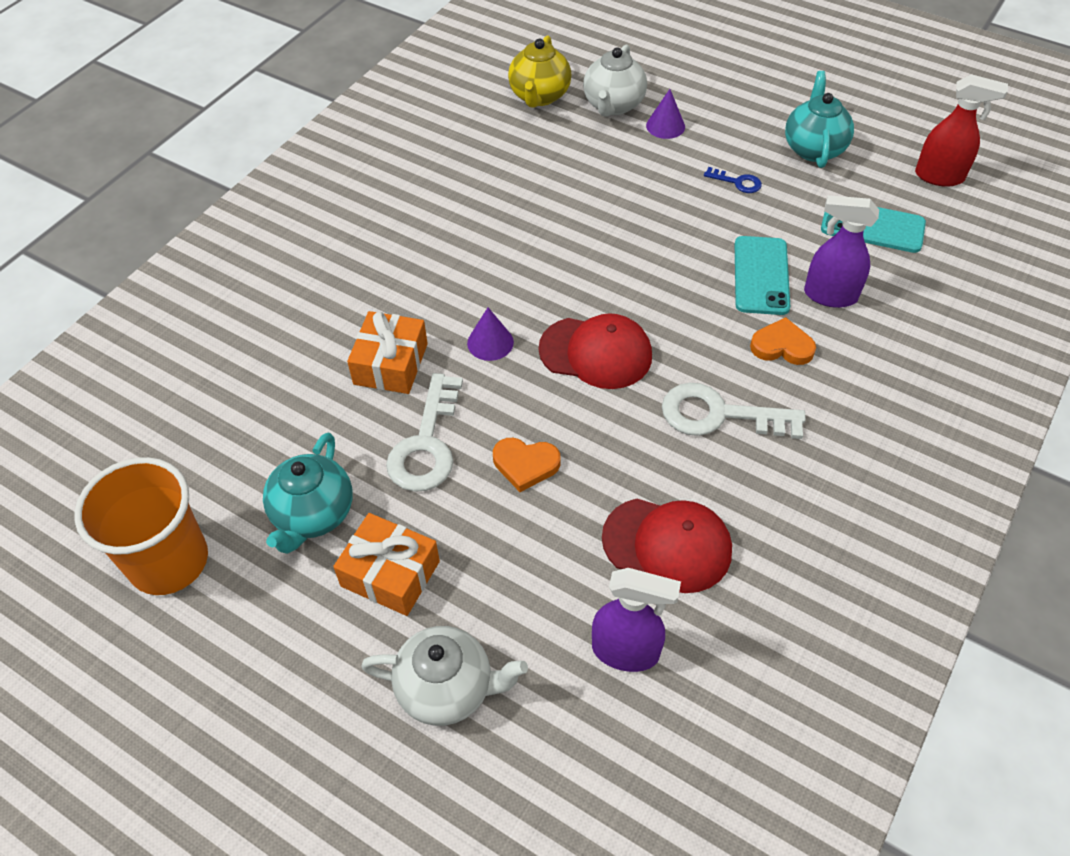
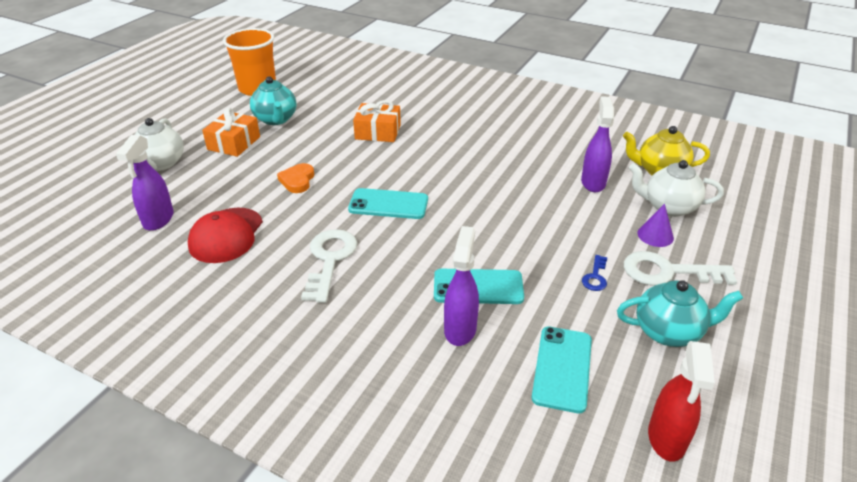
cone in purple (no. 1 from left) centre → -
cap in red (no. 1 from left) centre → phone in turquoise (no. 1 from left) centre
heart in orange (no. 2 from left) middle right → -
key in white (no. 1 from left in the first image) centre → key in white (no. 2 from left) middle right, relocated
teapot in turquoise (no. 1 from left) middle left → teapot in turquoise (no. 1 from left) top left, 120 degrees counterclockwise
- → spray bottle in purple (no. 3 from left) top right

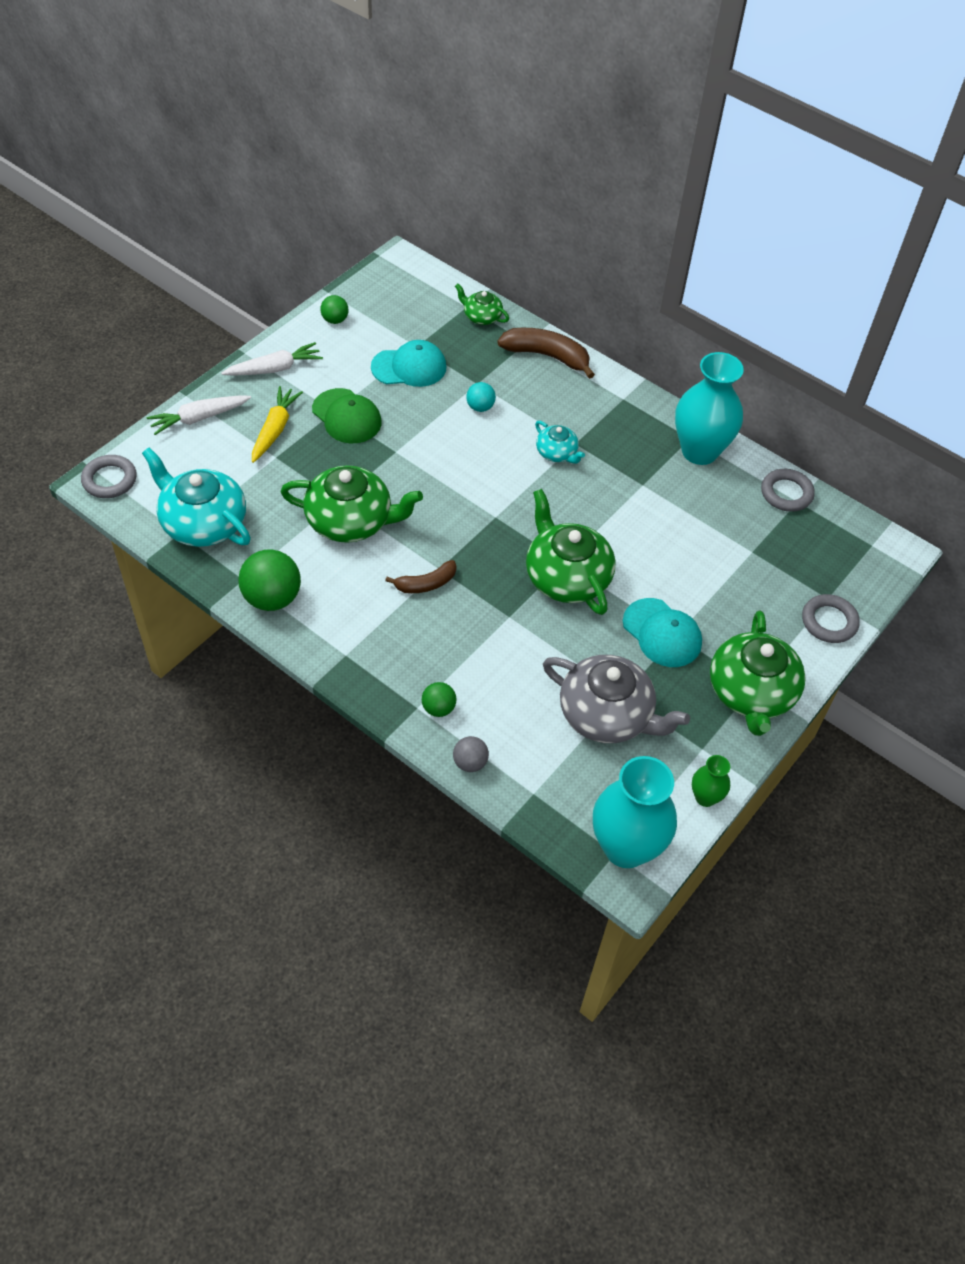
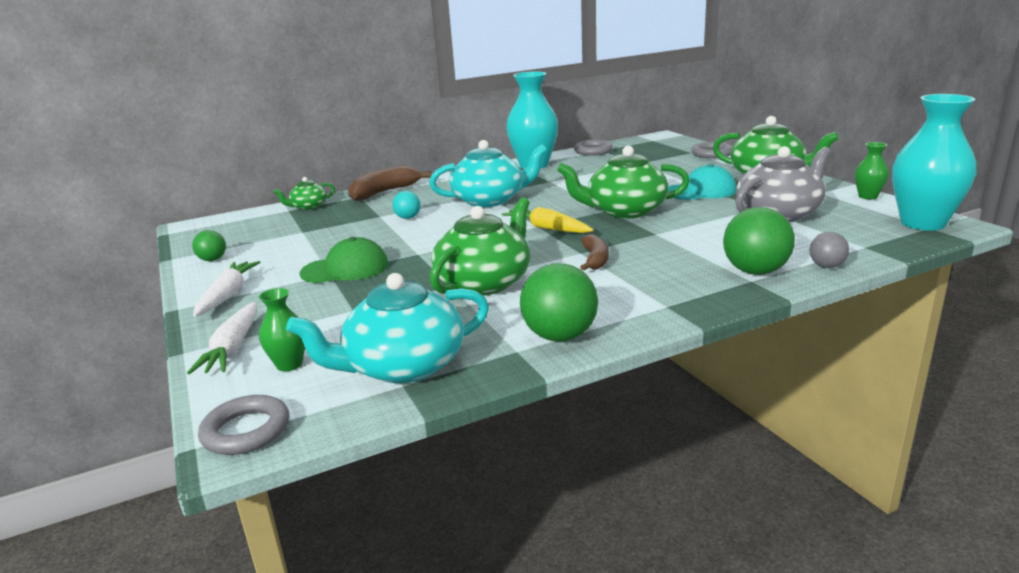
cap in turquoise (no. 1 from left) top centre → -
carrot in yellow middle left → carrot in yellow centre, relocated
teapot in turquoise (no. 2 from left) centre → teapot in turquoise (no. 2 from left) top centre, x1.94
ball in green (no. 3 from left) centre → ball in green (no. 3 from left) middle right, x1.84
- → vase in green (no. 1 from left) middle left

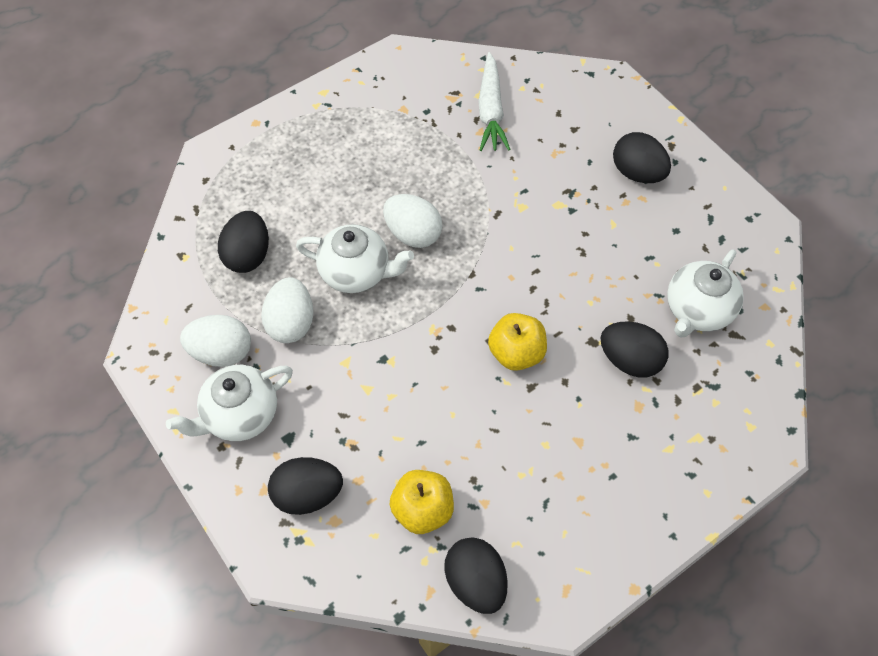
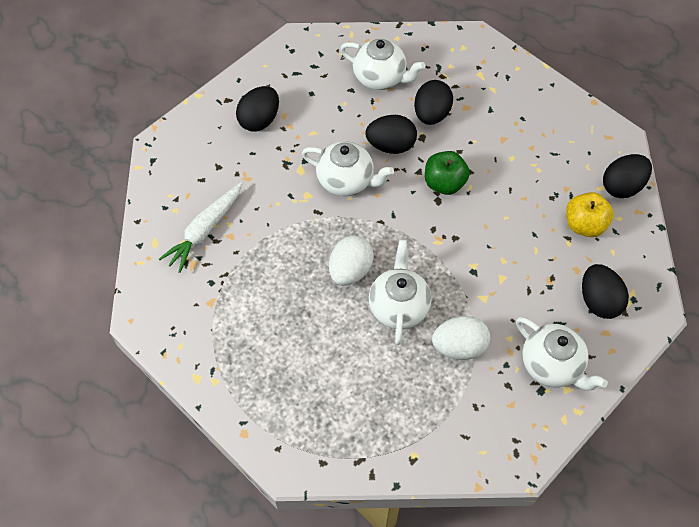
carrot in white top centre → carrot in white middle left, 135 degrees clockwise
egg in black (no. 1 from left in the first image) middle left → egg in black (no. 2 from left) top centre, relocated
apple in yellow (no. 2 from left) centre → apple in green top centre
egg in white (no. 1 from left) middle left → -
- → teapot in white (no. 1 from left) top centre

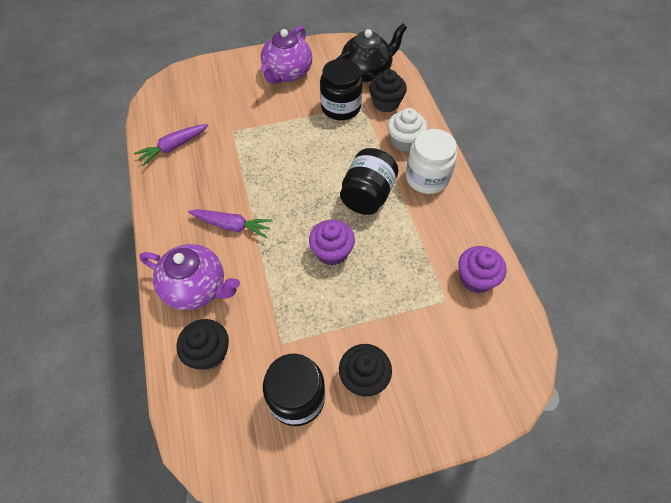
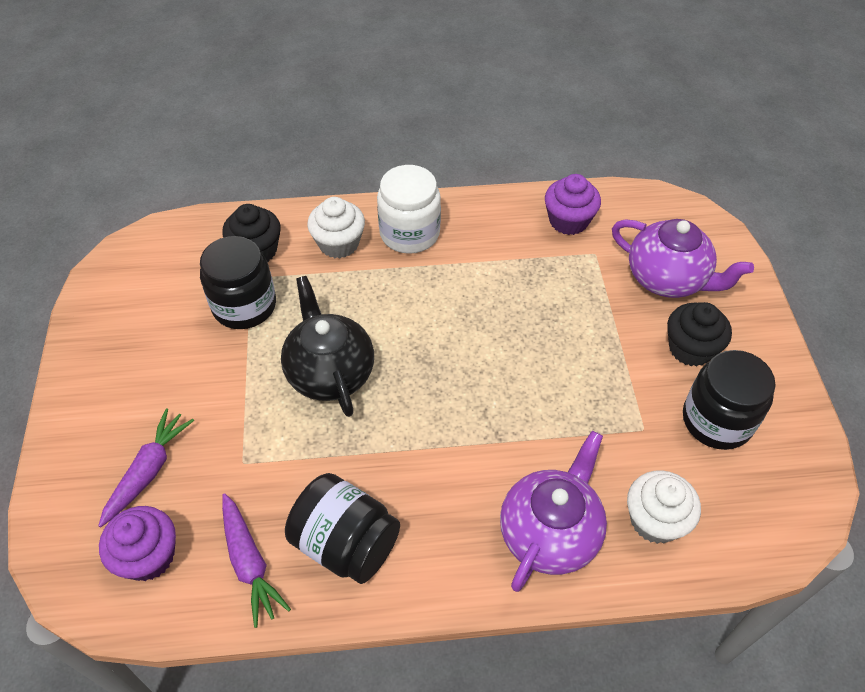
teapot in black top centre → teapot in black centre, relocated
teapot in purple (no. 2 from left) top centre → teapot in purple (no. 2 from left) middle right, relocated
jar in black (no. 3 from left in the first image) centre → jar in black (no. 2 from left) bottom centre, relocated
carrot in purple (no. 2 from left in the first image) centre → carrot in purple (no. 1 from left) bottom left, relocated
cupcake in purple (no. 1 from left) centre → cupcake in purple (no. 1 from left) bottom left, relocated
cupcake in black (no. 1 from left) bottom left → cupcake in white (no. 2 from left) bottom right

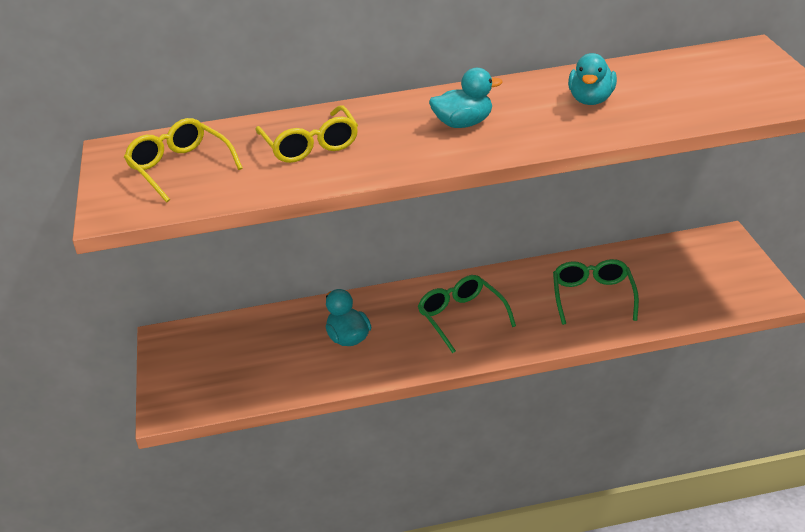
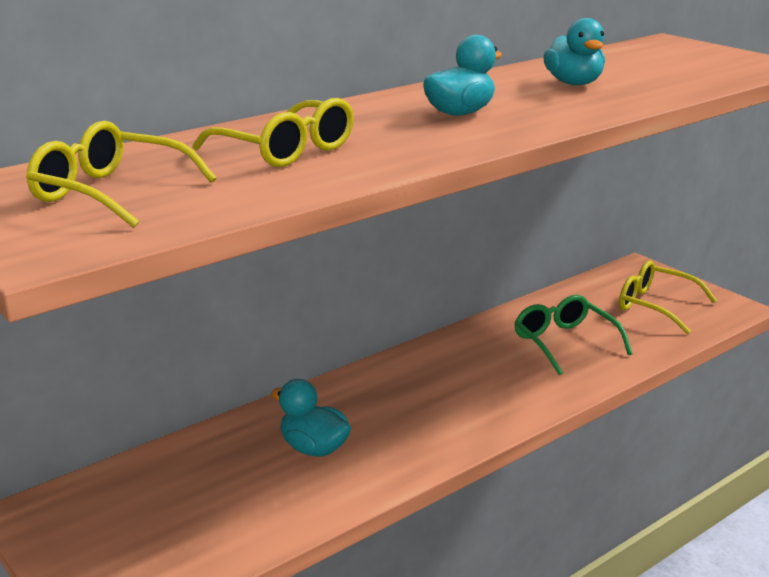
glasses in green (no. 1 from left) centre → -
- → glasses in yellow (no. 3 from left) middle right

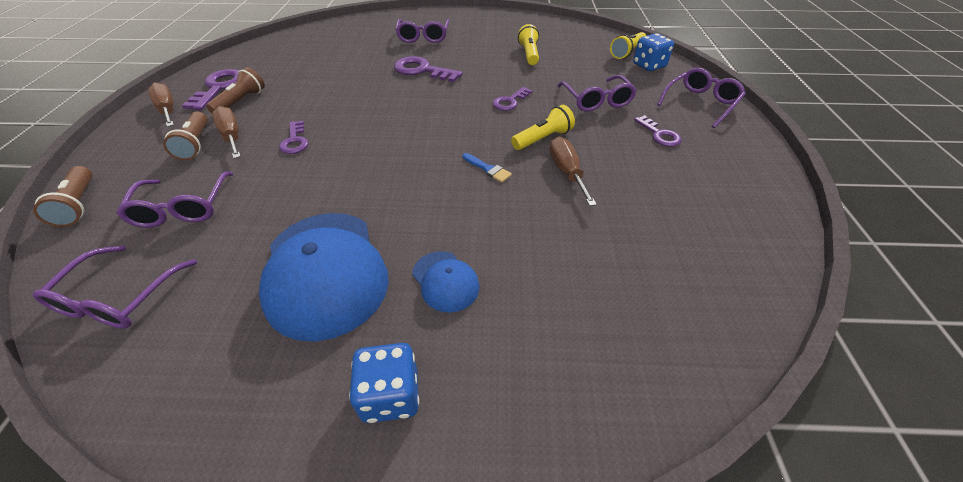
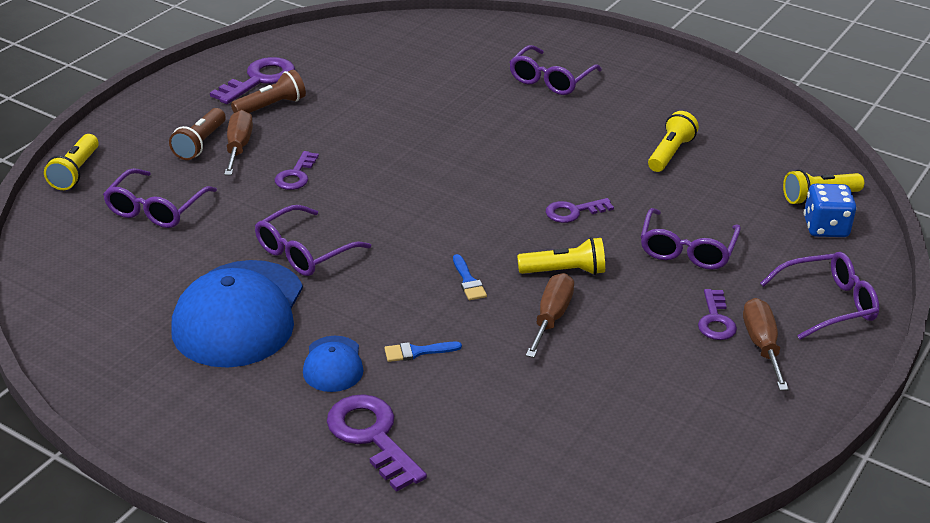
key in purple (no. 3 from left) top centre → key in purple (no. 3 from left) bottom centre, relocated
screwdriver in brown (no. 1 from left in the first image) top left → screwdriver in brown (no. 3 from left) middle right, relocated
flashlight in brown (no. 1 from left) middle left → flashlight in yellow (no. 1 from left) top left
glasses in purple (no. 1 from left in the first image) middle left → glasses in purple (no. 2 from left) centre, relocated
dice in blue (no. 1 from left) bottom centre → -
- → brush in blue (no. 1 from left) bottom centre

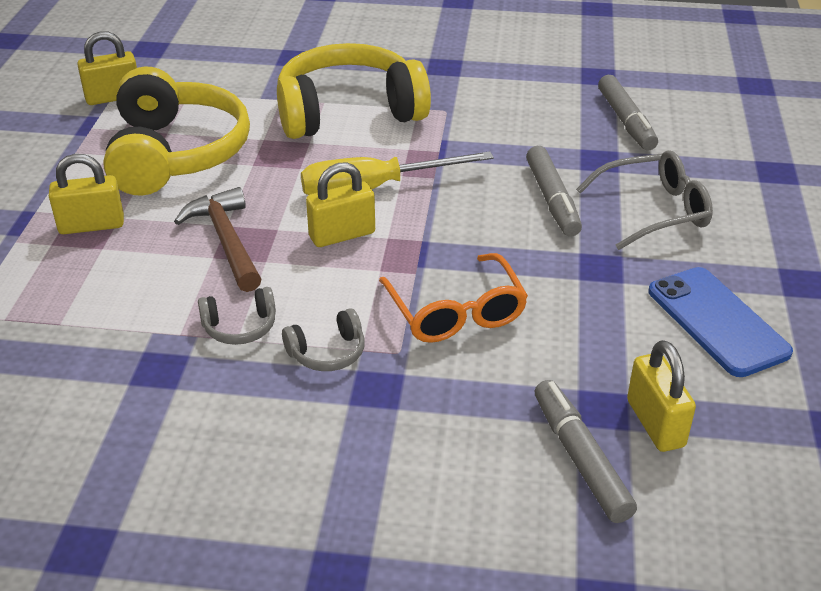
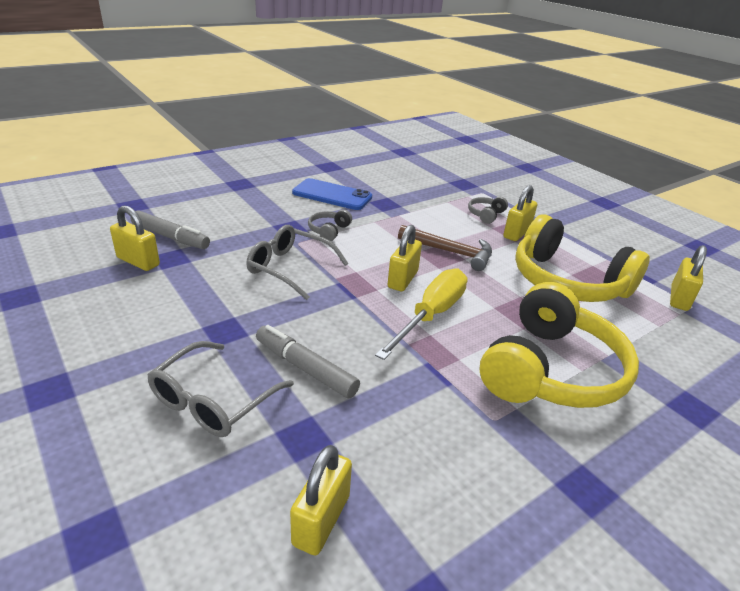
marker in grey (no. 3 from left) top right → padlock in yellow (no. 2 from left) bottom centre
glasses in orange centre → glasses in grey (no. 2 from left) centre
phone in blue middle right → phone in blue top centre, relocated
headphones in grey (no. 1 from left in the first image) middle left → headphones in grey (no. 2 from left) centre, relocated

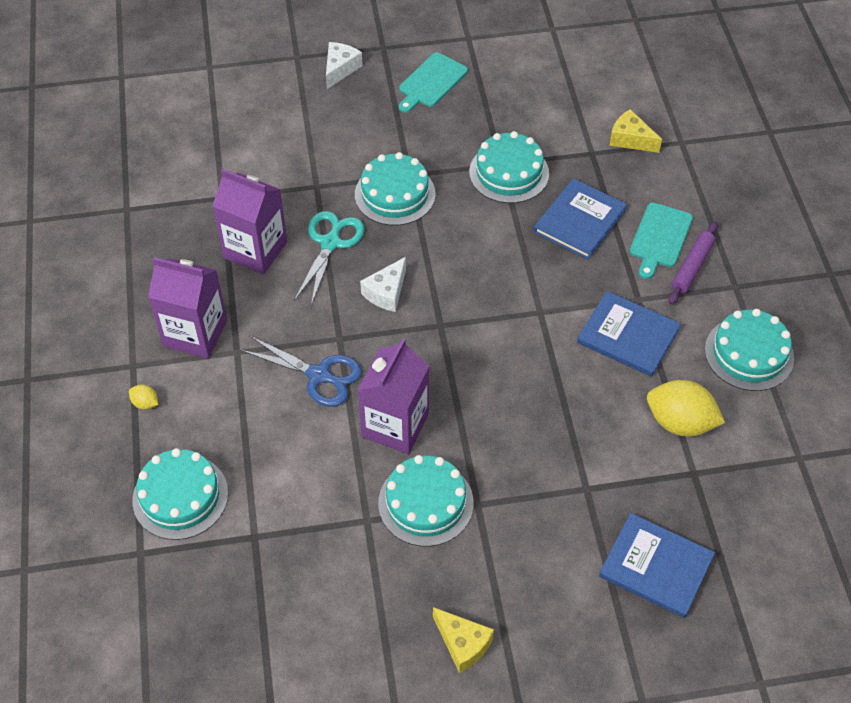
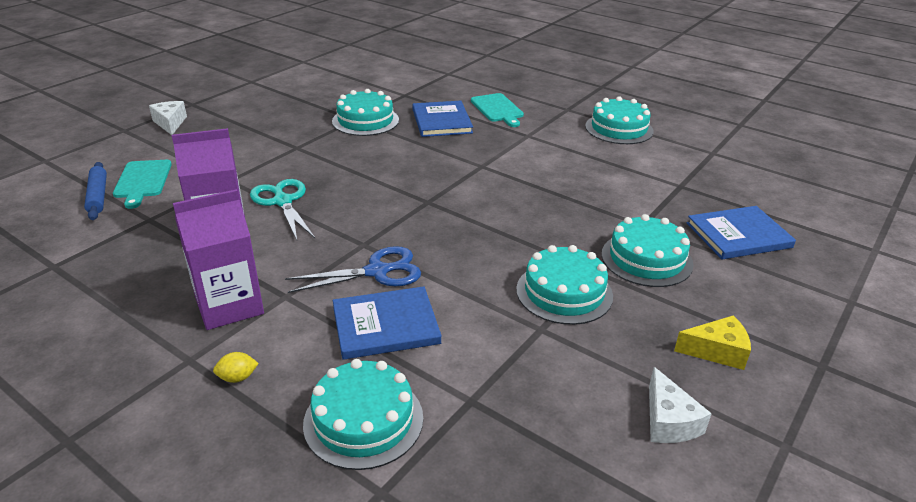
cutting board in turquoise (no. 1 from left) top centre → cutting board in turquoise (no. 1 from left) middle left, relocated
cheese in yellow (no. 2 from left) top right → -
cake in turquoise (no. 2 from left in the first image) top centre → cake in turquoise (no. 5 from left) middle right, relocated
rolling pin in purple middle right → -
cheese in white (no. 2 from left) centre → cheese in white (no. 2 from left) bottom right, relocated
book in blue (no. 2 from left in the first image) middle right → book in blue (no. 1 from left) centre, relocated
carton in purple (no. 3 from left) centre → -
lemon in yellow (no. 2 from left) middle right → -
- → rolling pin in blue middle left

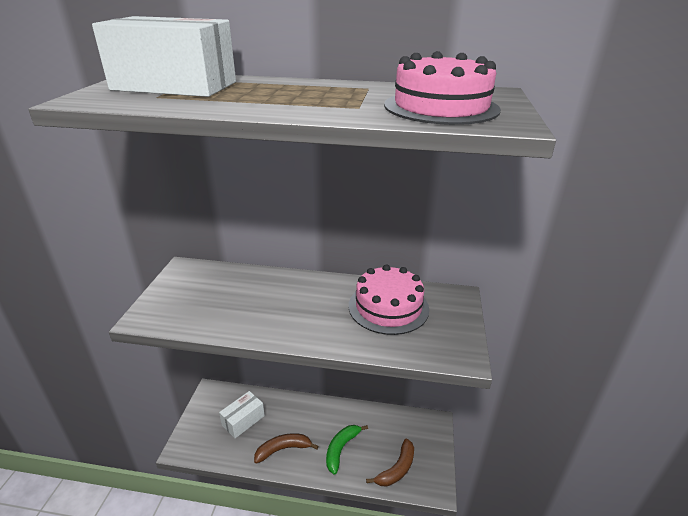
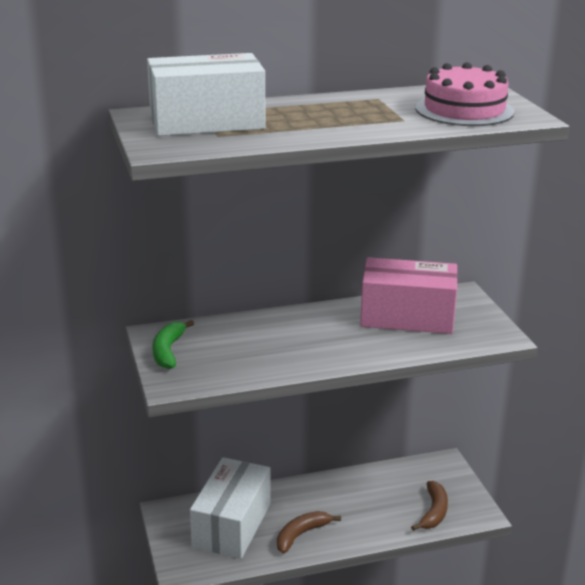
cake in pink (no. 1 from left) centre → box in pink middle right
box in white (no. 2 from left) bottom centre, x1.80
banana in green bottom centre → banana in green middle left, relocated

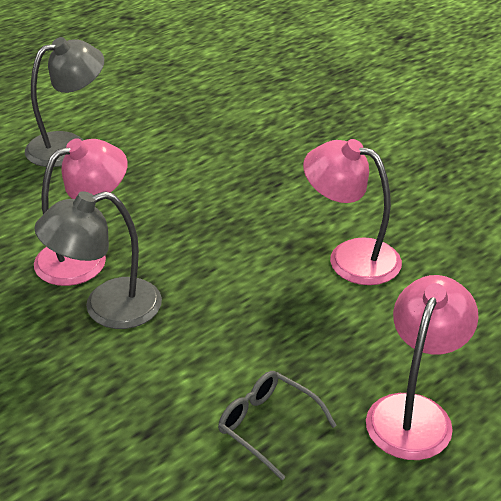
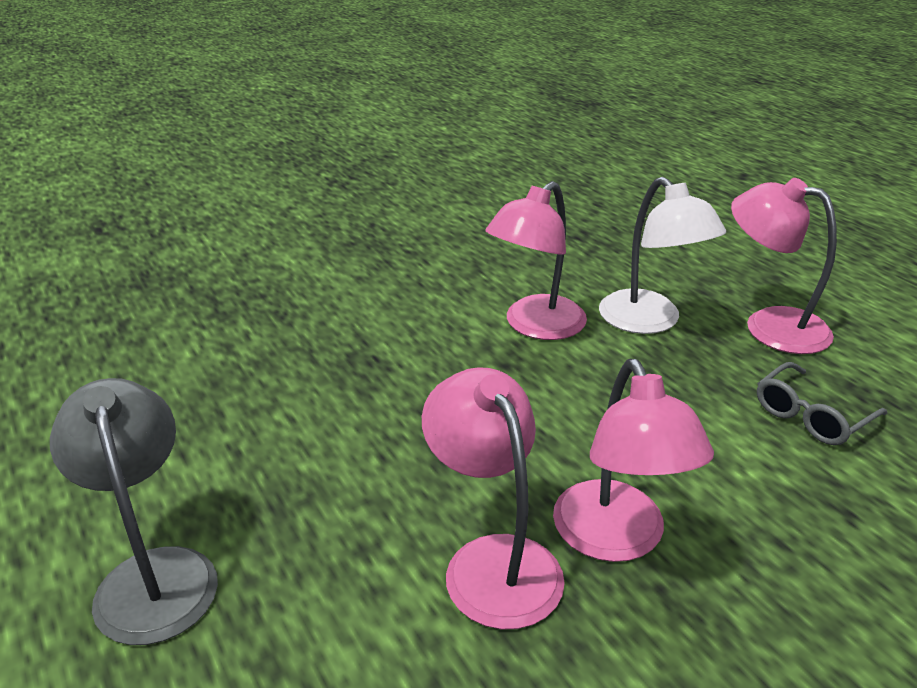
lamp in grey (no. 2 from left) middle left → lamp in pink (no. 3 from left) bottom right
- → lamp in white middle right

